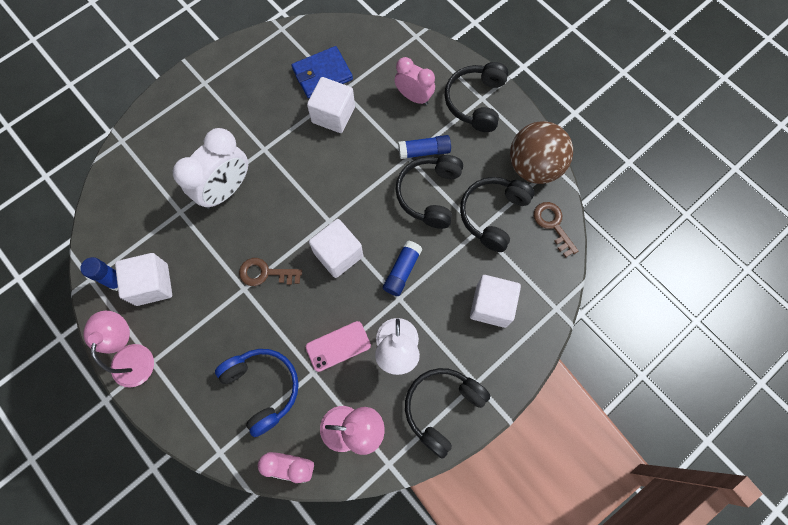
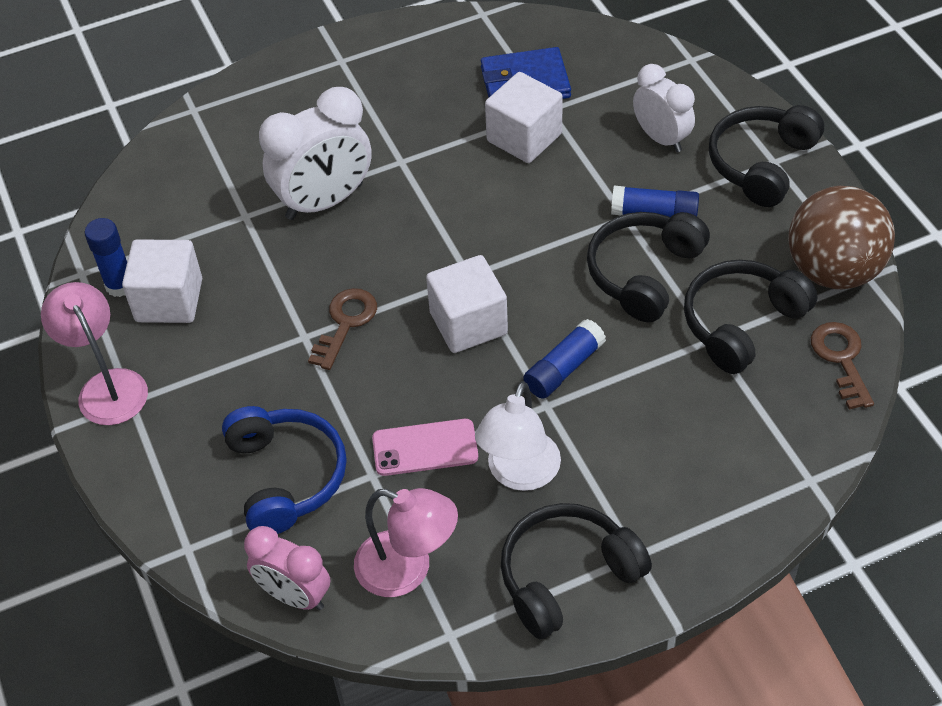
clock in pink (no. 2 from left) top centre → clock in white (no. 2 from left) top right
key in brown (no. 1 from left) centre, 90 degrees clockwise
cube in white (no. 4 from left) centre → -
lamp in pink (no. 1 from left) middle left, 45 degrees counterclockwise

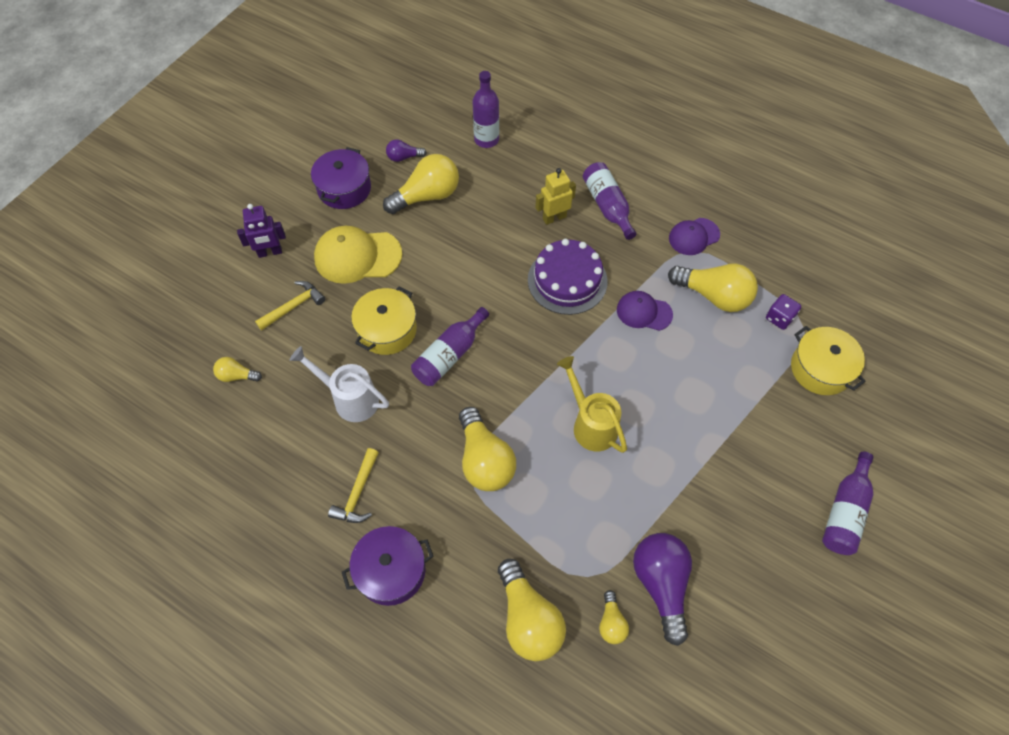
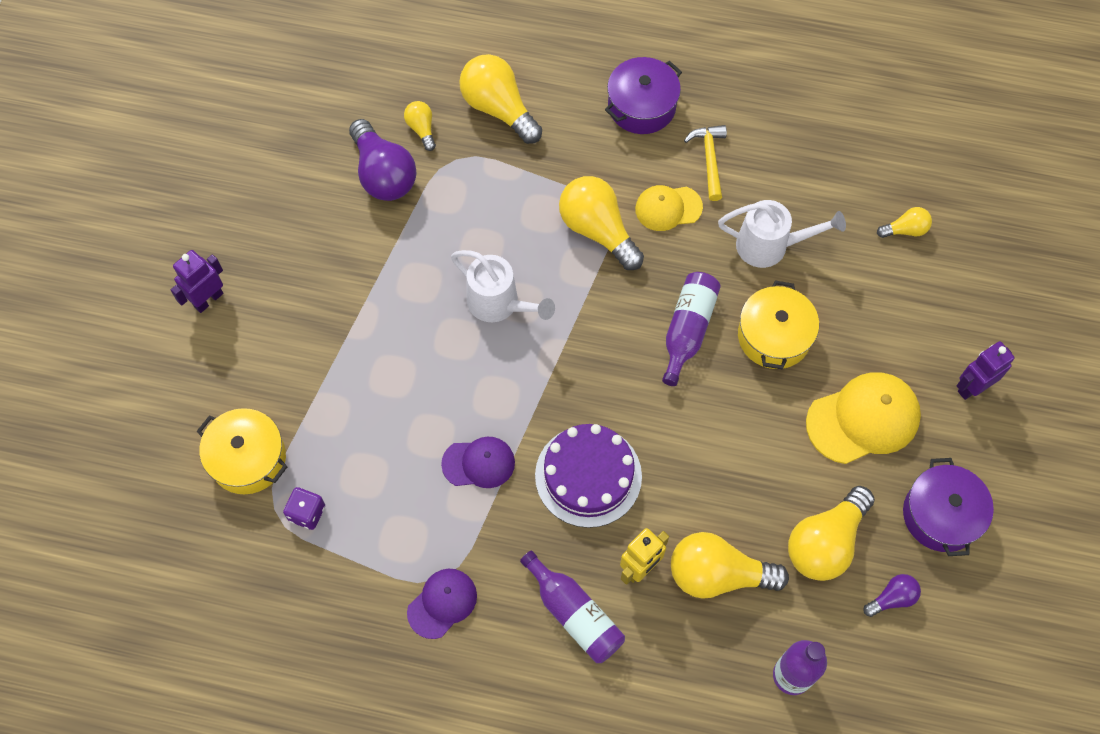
light bulb in yellow (no. 6 from left in the first image) middle right → light bulb in yellow (no. 4 from left) bottom centre, relocated
hammer in yellow (no. 1 from left) middle left → -
watering can in yellow centre → watering can in white (no. 1 from left) centre
bottle in purple (no. 4 from left) bottom right → robot in purple (no. 1 from left) middle left
- → cap in yellow (no. 1 from left) top centre

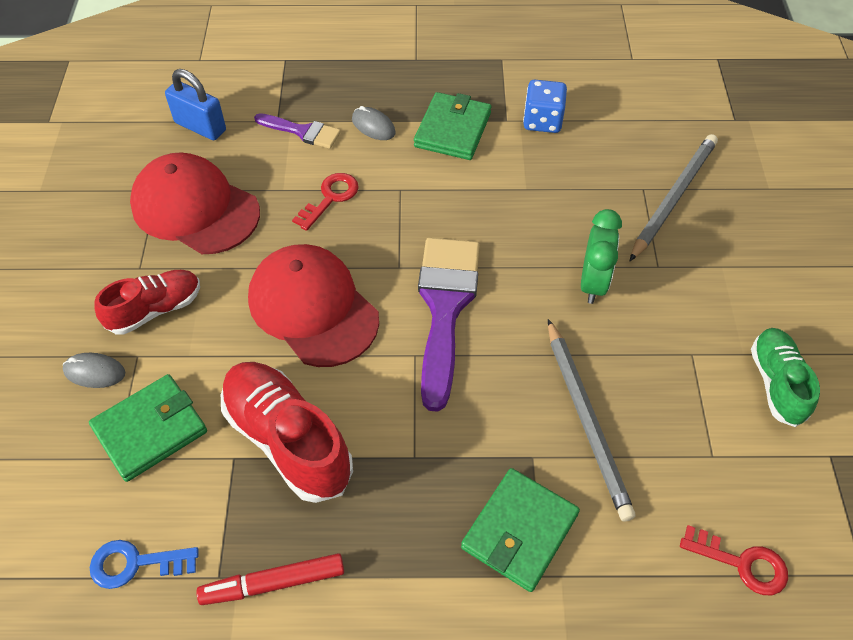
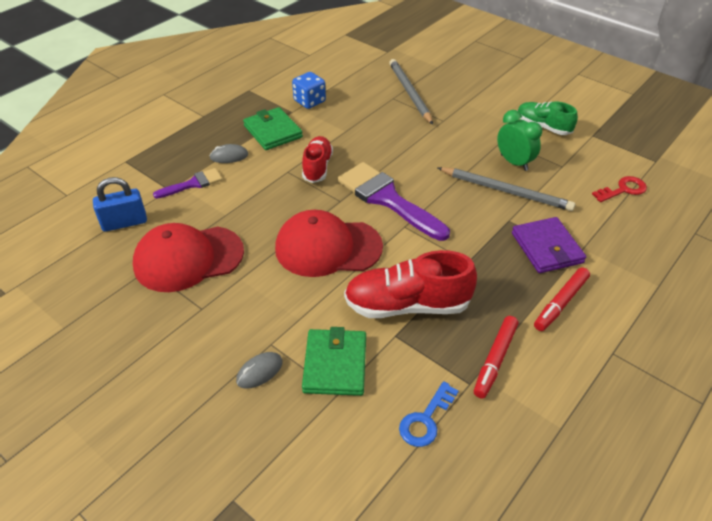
key in red (no. 1 from left) top centre → -
clock in green middle right → clock in green top right, relocated
shoe in red (no. 1 from left) middle left → shoe in red (no. 1 from left) top centre, relocated
wallet in green (no. 3 from left) bottom centre → wallet in purple middle right
- → marker in red (no. 2 from left) middle right

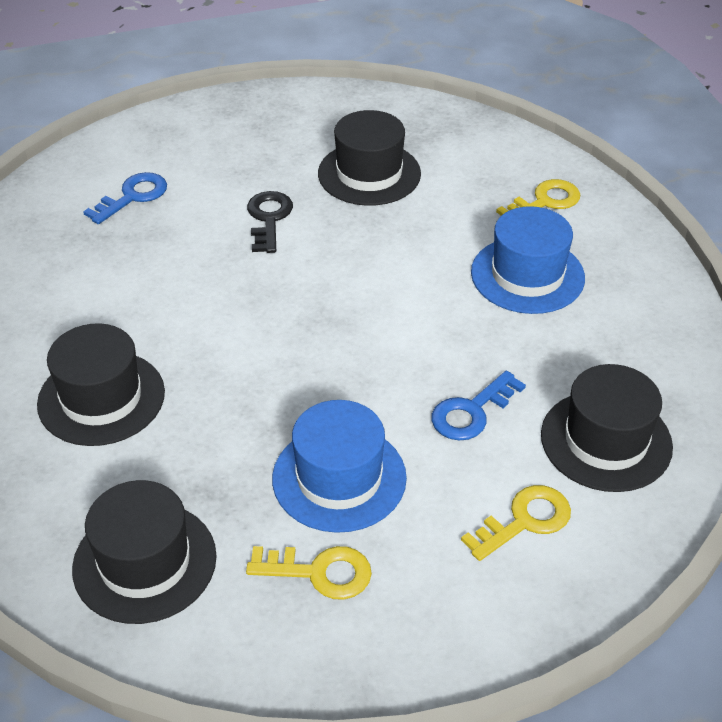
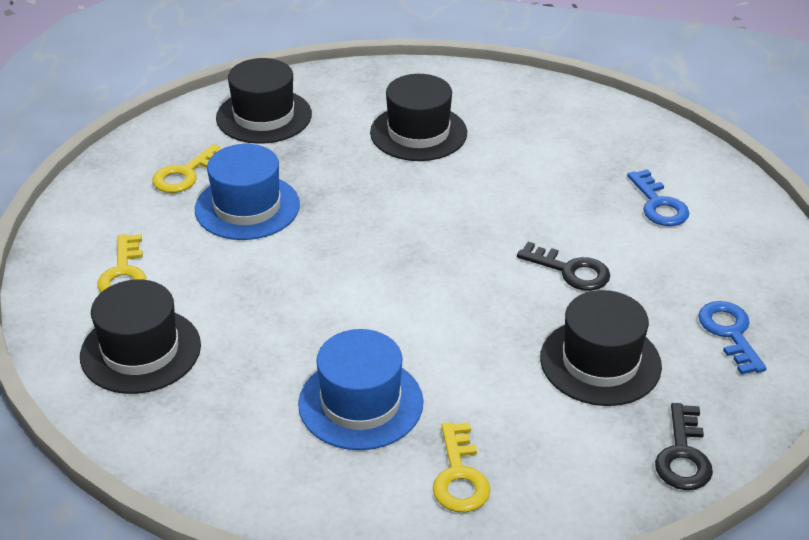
key in blue (no. 2 from left) centre → key in blue (no. 2 from left) middle right, relocated
- → key in black (no. 2 from left) bottom right

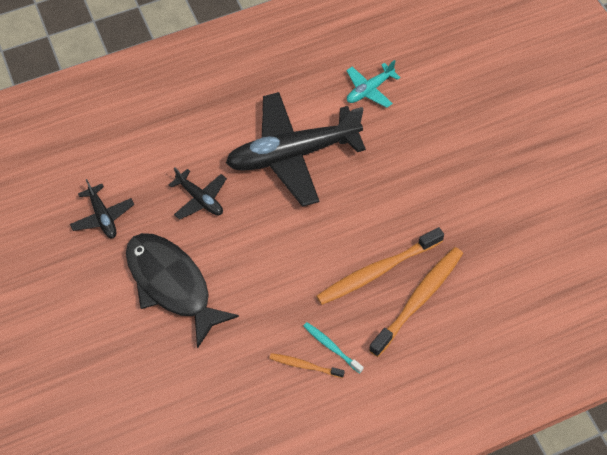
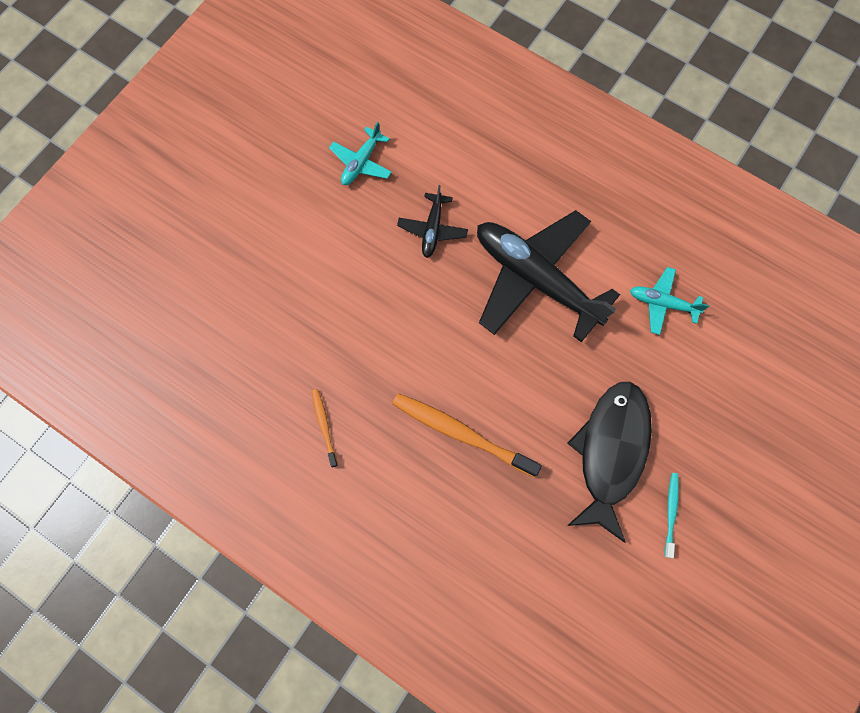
plane in black (no. 1 from left) middle left → plane in turquoise (no. 1 from left) top centre
fish in black middle left → fish in black middle right, relocated
toothbrush in orange (no. 3 from left) middle right → -
toothbrush in turquoise bottom centre → toothbrush in turquoise bottom right, relocated

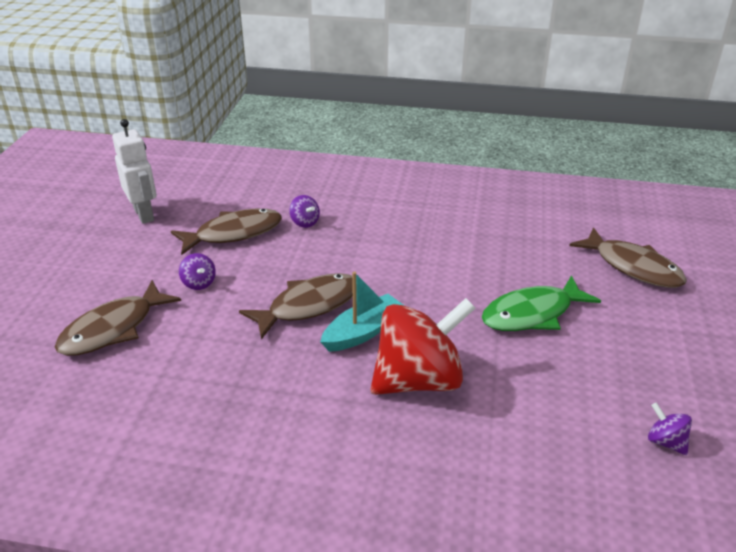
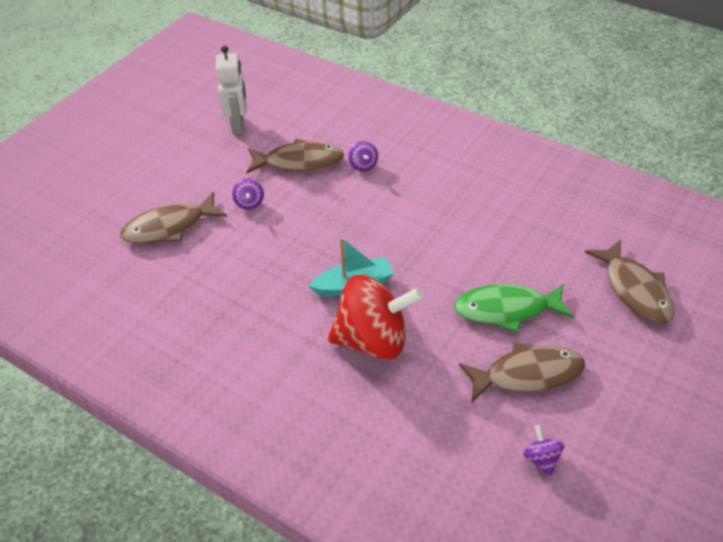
fish in brown (no. 3 from left) centre → fish in brown (no. 3 from left) bottom right, relocated

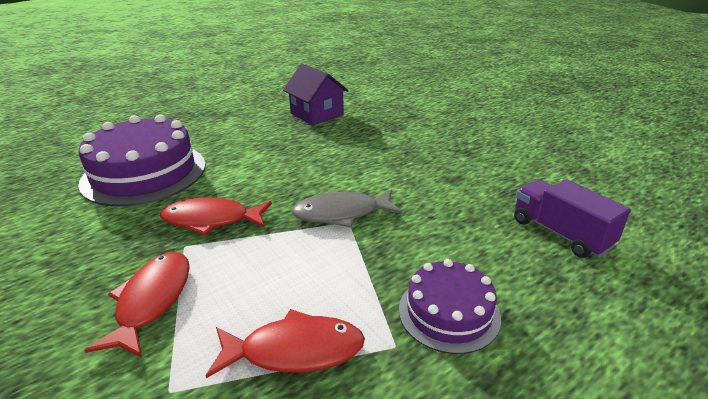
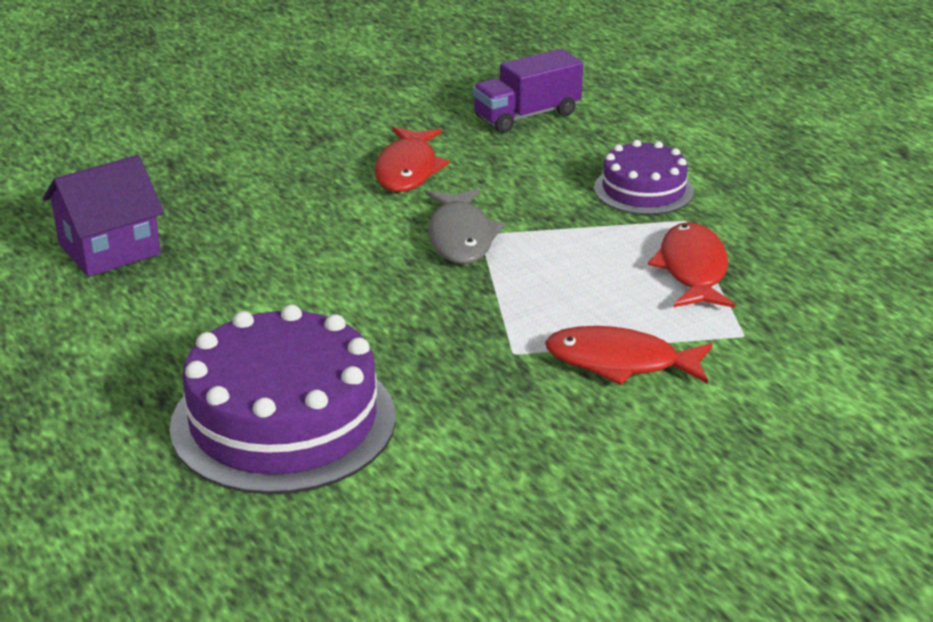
fish in red (no. 2 from left in the first image) middle left → fish in red (no. 1 from left) top centre, relocated

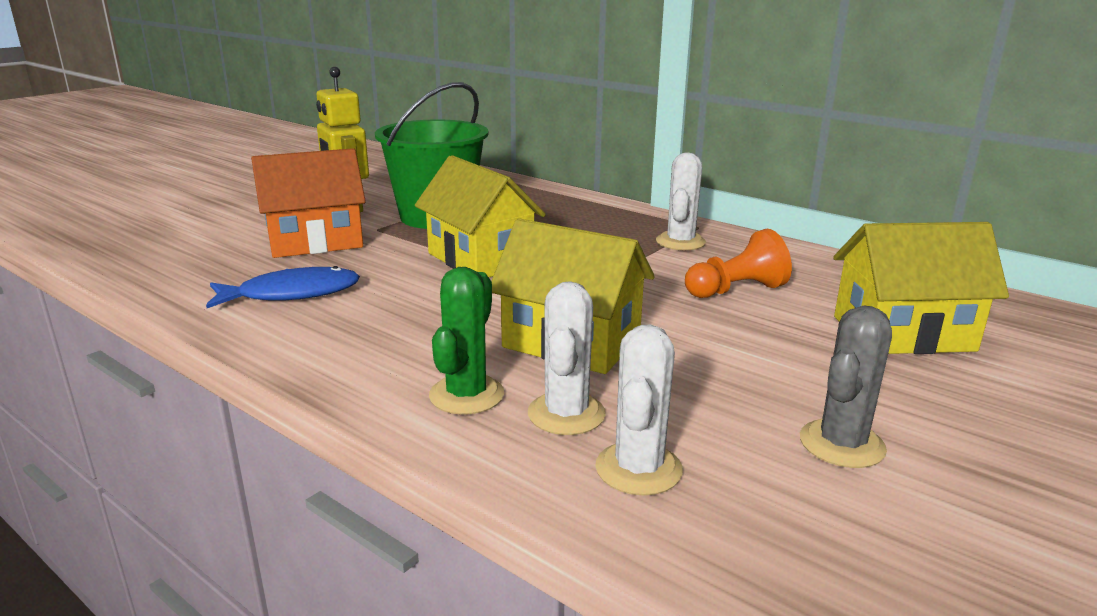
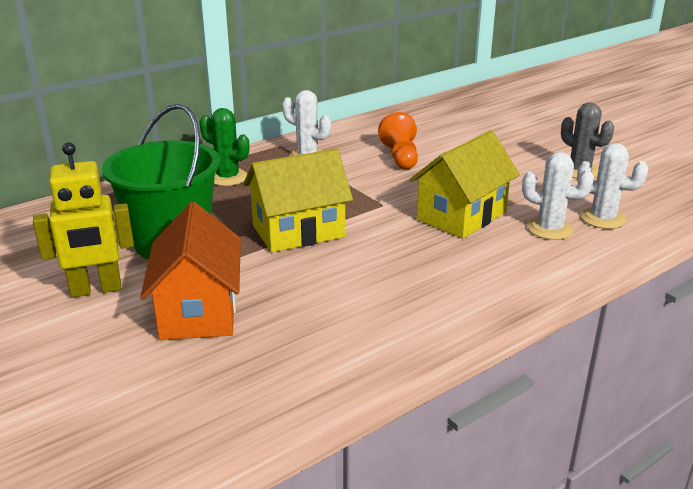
house in yellow (no. 3 from left) middle right → -
fish in blue middle left → -
cactus in green centre → cactus in green top left, relocated

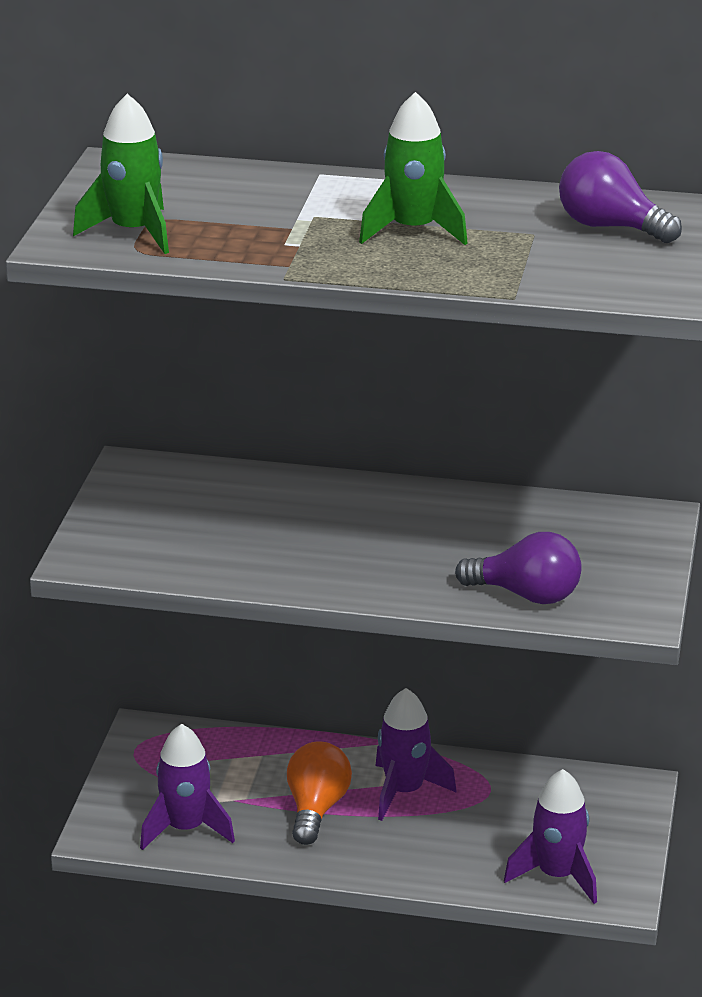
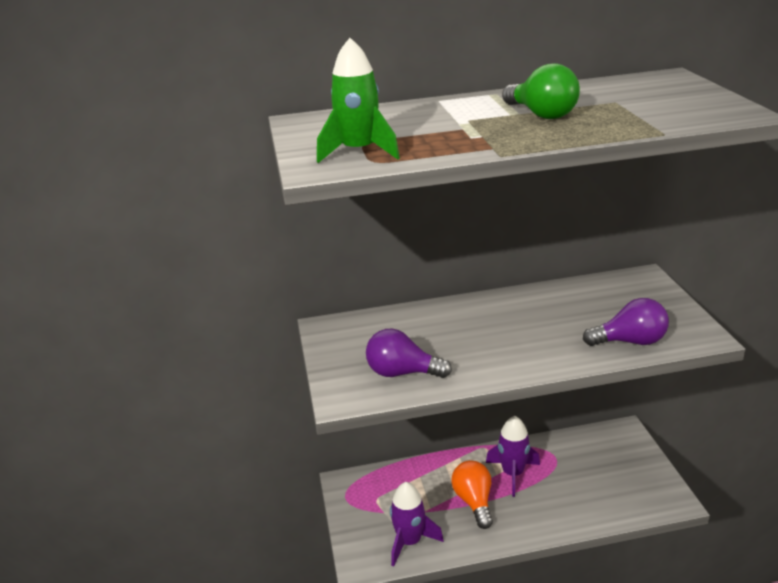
rocket in green (no. 2 from left) top centre → light bulb in green top right
light bulb in purple (no. 2 from left in the first image) top right → light bulb in purple (no. 1 from left) centre, relocated
rocket in purple (no. 3 from left) bottom right → -

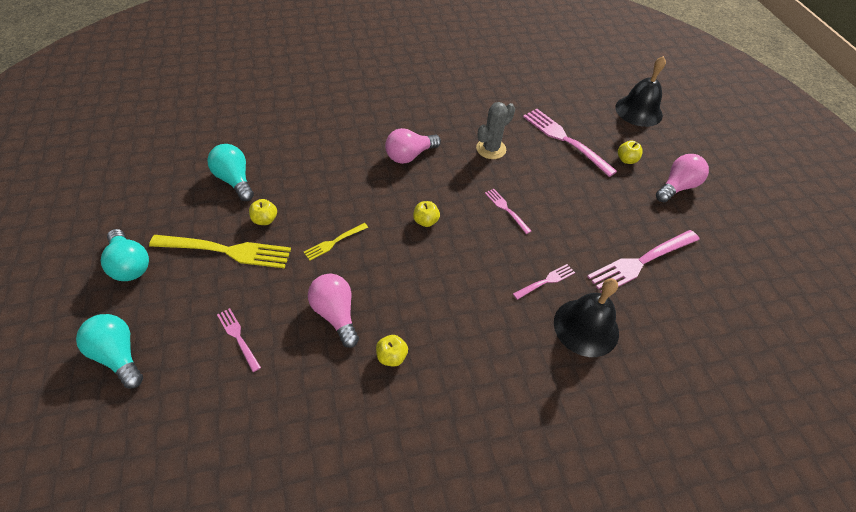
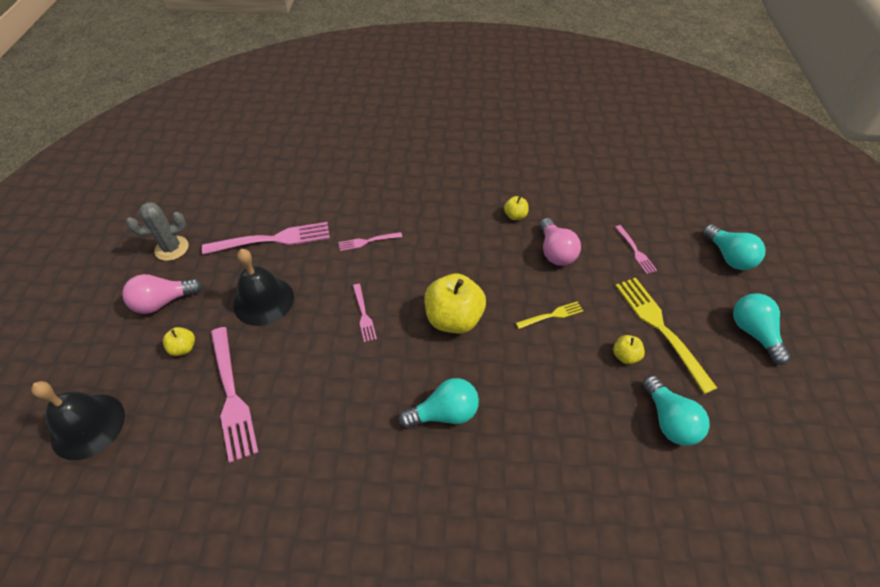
cactus in grey top centre → cactus in grey middle left, relocated
light bulb in pink (no. 2 from left) top centre → light bulb in turquoise (no. 1 from left) bottom centre
apple in yellow (no. 3 from left in the first image) centre → apple in yellow (no. 2 from left) centre, x2.13
fork in yellow (no. 1 from left in the first image) middle left → fork in yellow (no. 2 from left) middle right, 45 degrees clockwise
bell in black (no. 1 from left in the first image) middle right → bell in black (no. 2 from left) middle left, relocated

